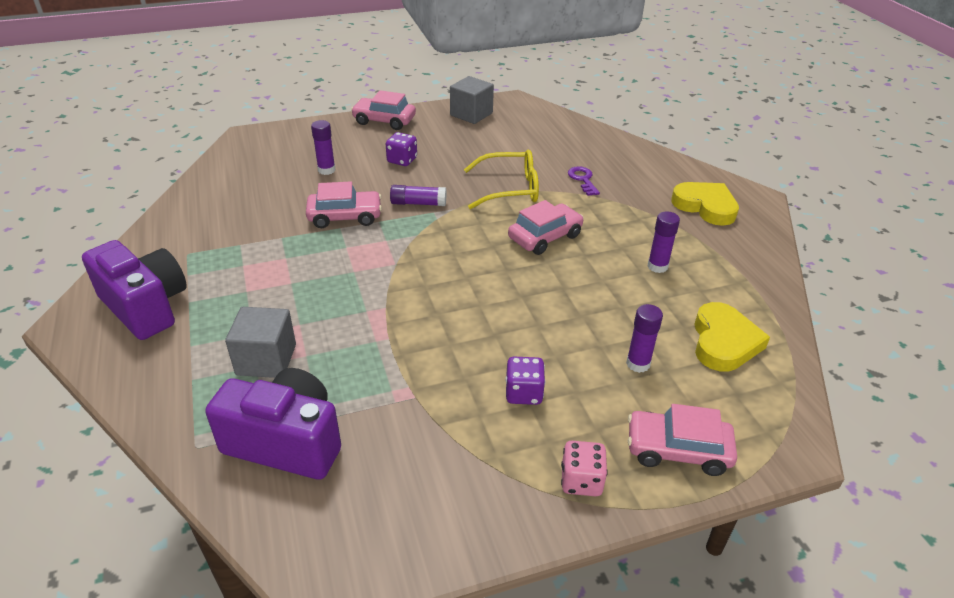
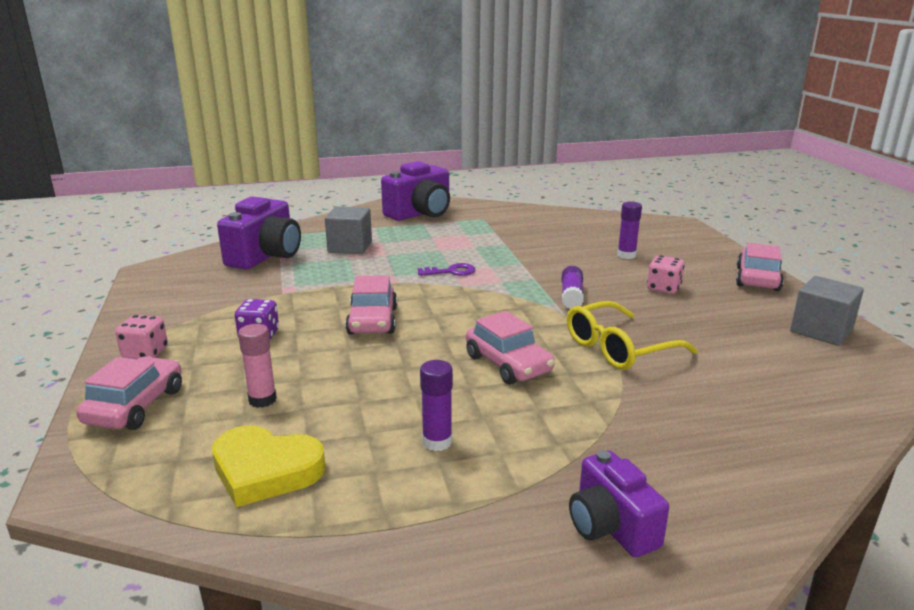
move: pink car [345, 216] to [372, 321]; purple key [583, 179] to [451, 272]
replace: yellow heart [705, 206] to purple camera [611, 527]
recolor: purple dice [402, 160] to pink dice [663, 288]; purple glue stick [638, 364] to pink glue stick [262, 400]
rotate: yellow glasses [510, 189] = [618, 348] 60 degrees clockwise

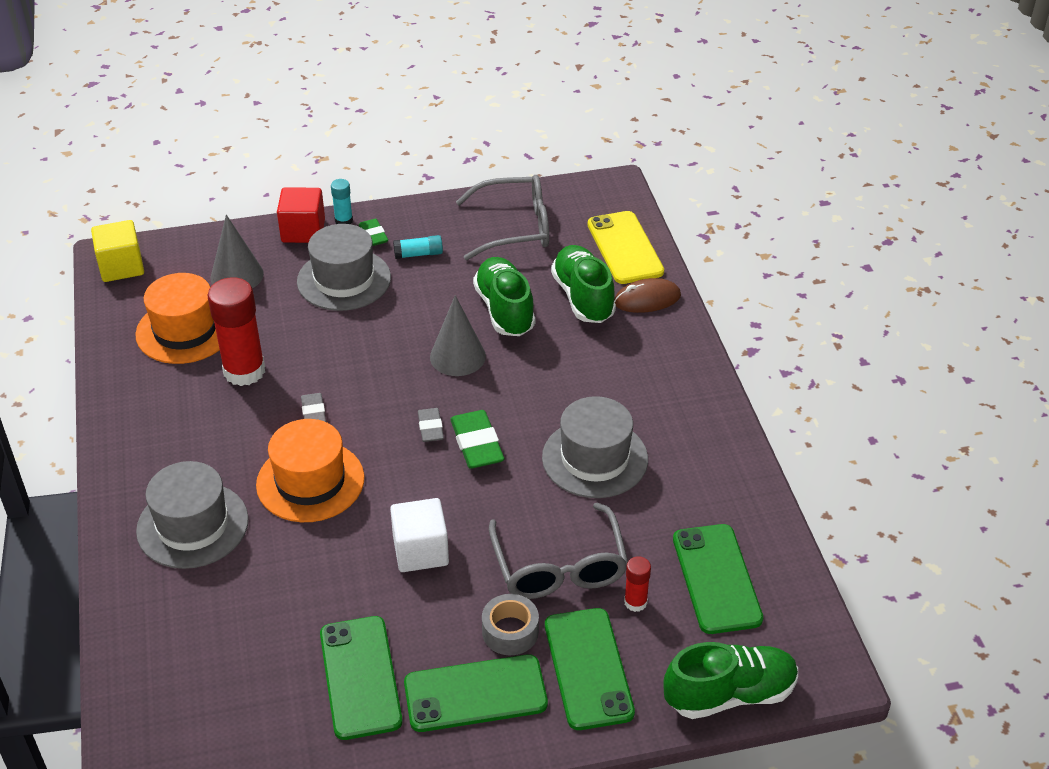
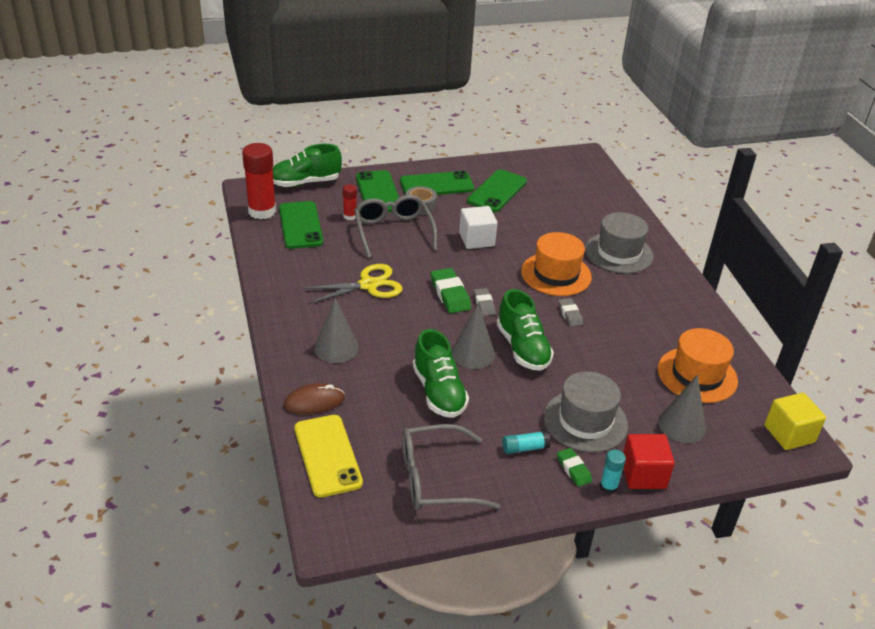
insert: grey cone [336, 348]
move: red glue stick [244, 371] to [262, 211]; green shoe [583, 297] to [522, 348]
replace: grey hat [595, 458] to yellow scissors [368, 285]
rotate: green phone [360, 677] = [497, 191] 45 degrees clockwise

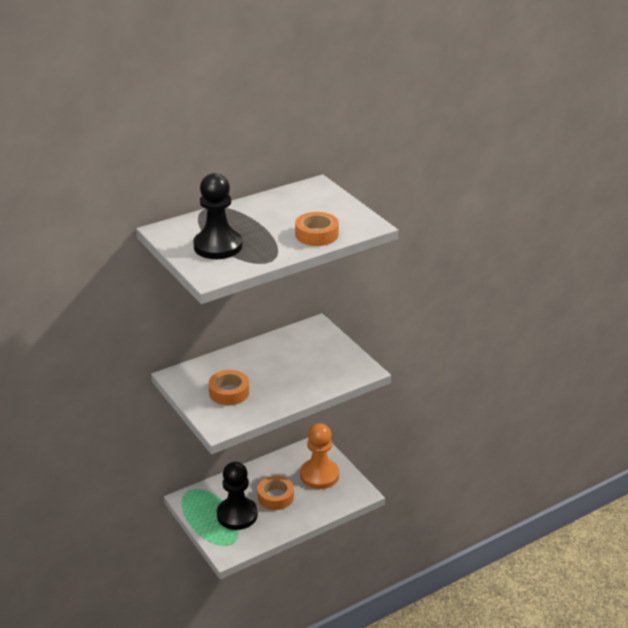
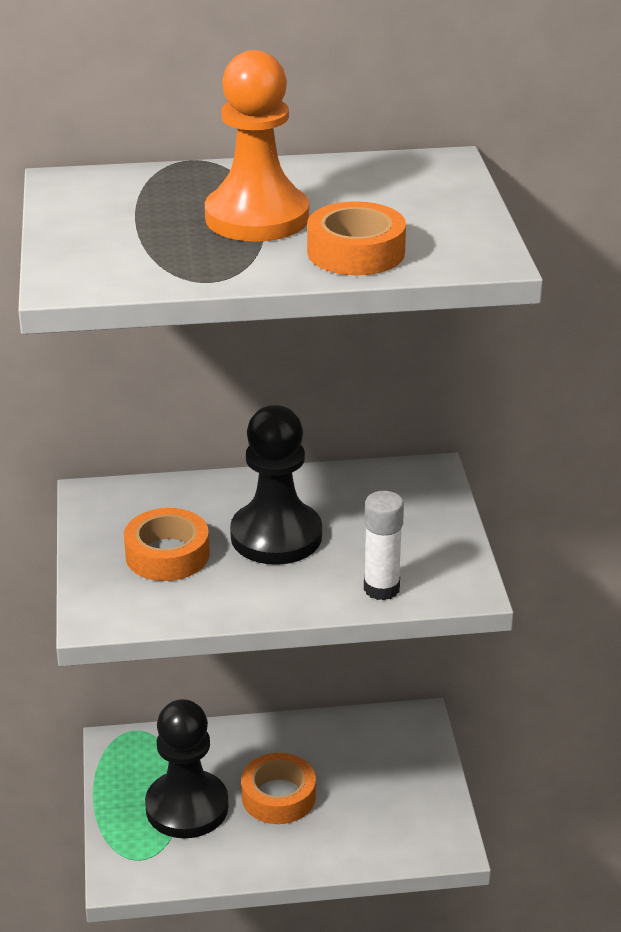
insert: white glue stick [381, 589]
move: black pawn [218, 246] to [276, 536]; orange pawn [319, 475] to [257, 217]

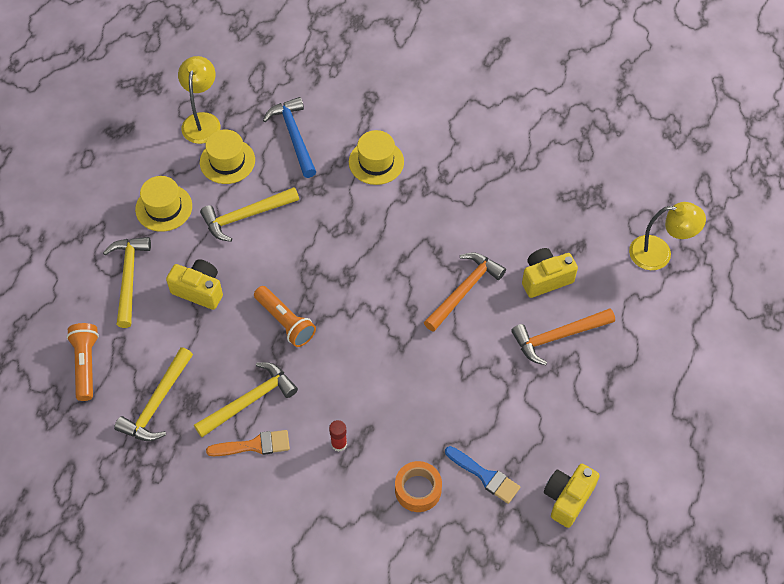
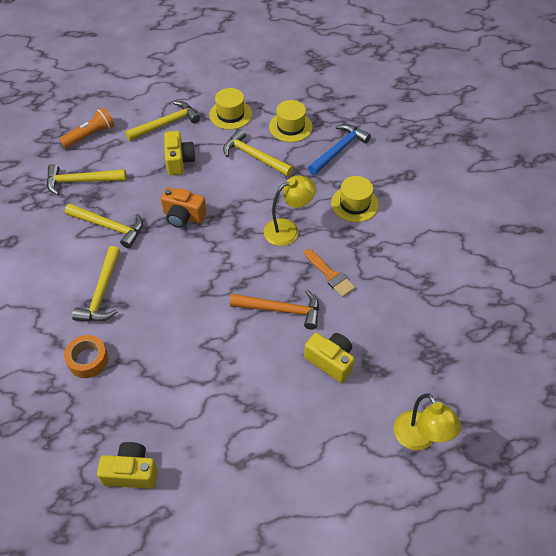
delete: blue brush [485, 476]; orange hammer [558, 336]
move: yellow lamp [202, 121] to [288, 229]; orange brush [254, 445] to [330, 275]
replace: orange flashlight [285, 322] to orange camera [183, 216]; red glue stick [339, 444] to yellow hammer [102, 293]

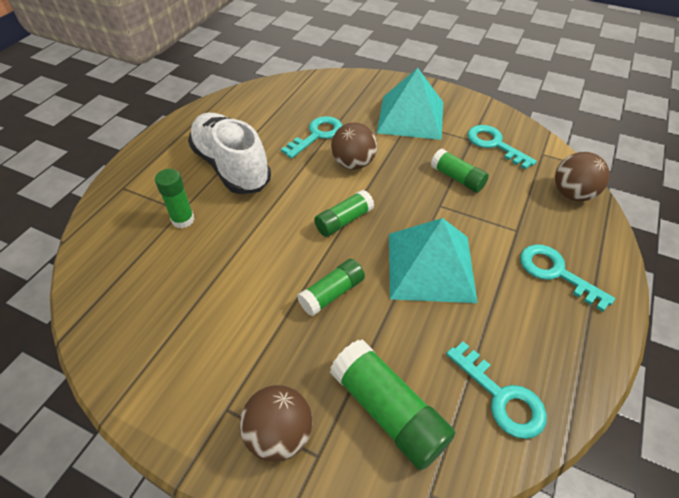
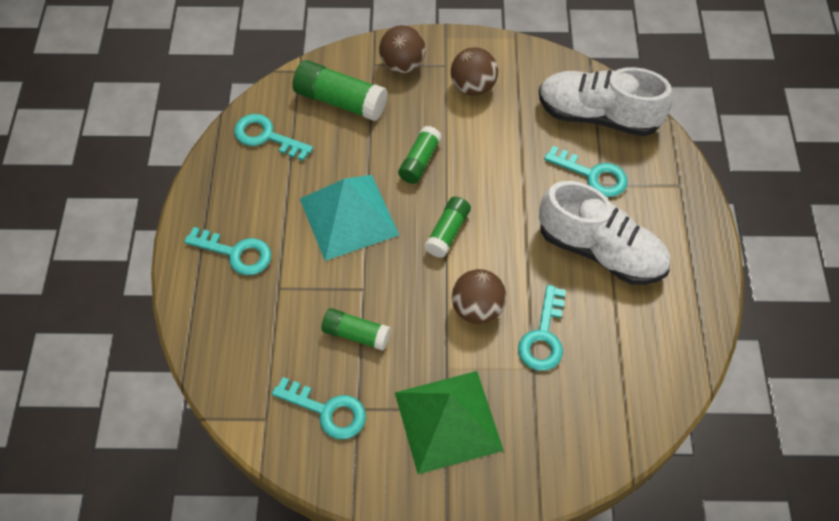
insert: white shoe [598, 116]
move: brown ball [572, 194] to [473, 87]
replace: green glue stick [183, 220] to turquoise key [592, 175]
recolor: turquoise pyramid [411, 117] to green pyramid [448, 421]

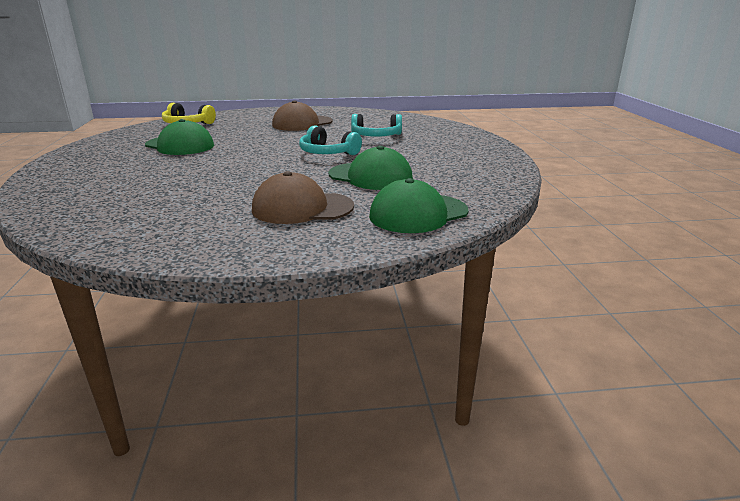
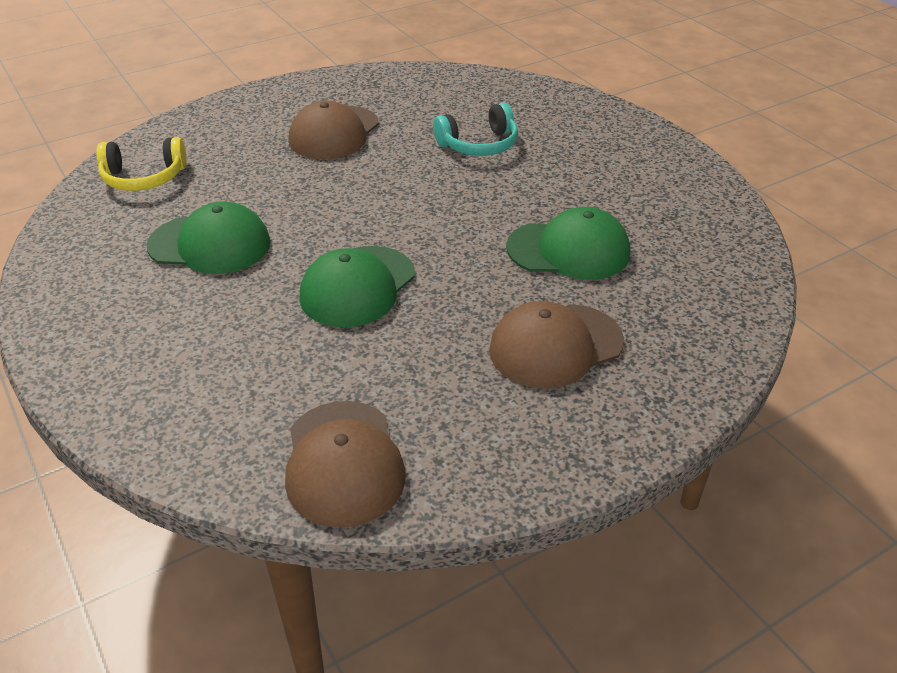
delete: turquoise headphones [327, 153]
insert: brown cap [343, 463]
move: green cap [418, 214] to [357, 286]

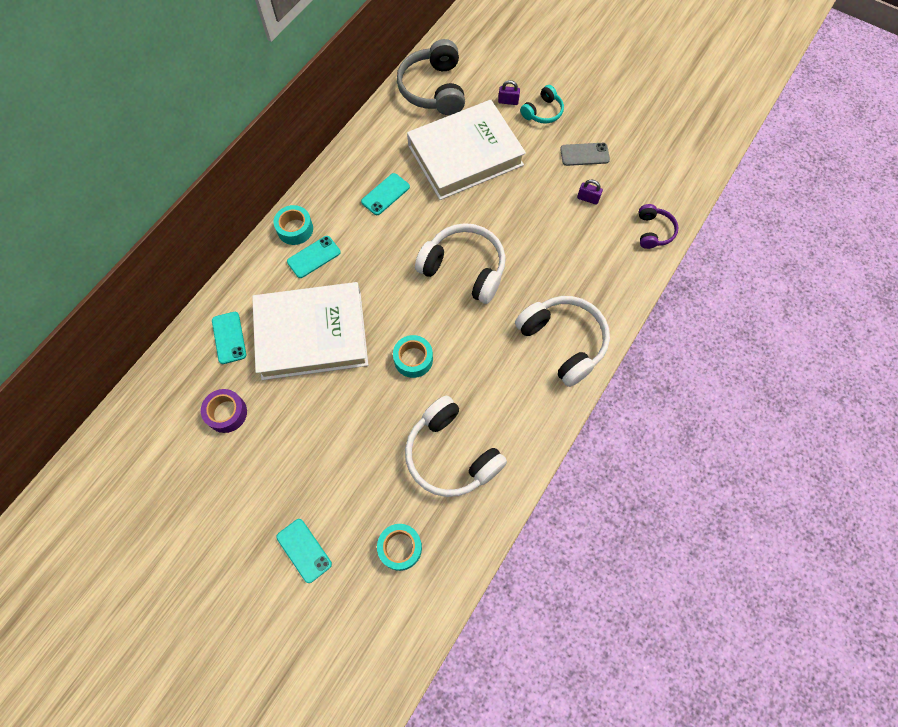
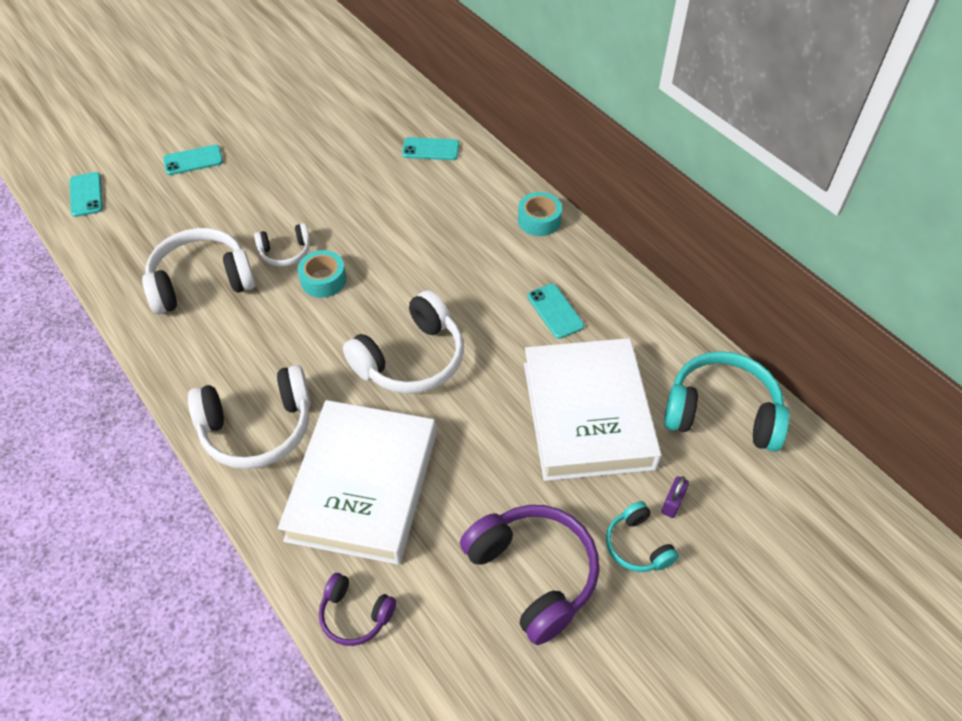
delete: purple tape [227, 413]; turquoise tape [400, 548]; purple padlock [588, 198]
insert: white headphones [285, 252]
move: white book [312, 334] to [363, 486]; turquoise phone [314, 257] to [86, 195]
replace: grey phone [584, 154] to purple headphones [533, 574]
recolor: grey headphones [433, 89] to turquoise headphones [722, 412]

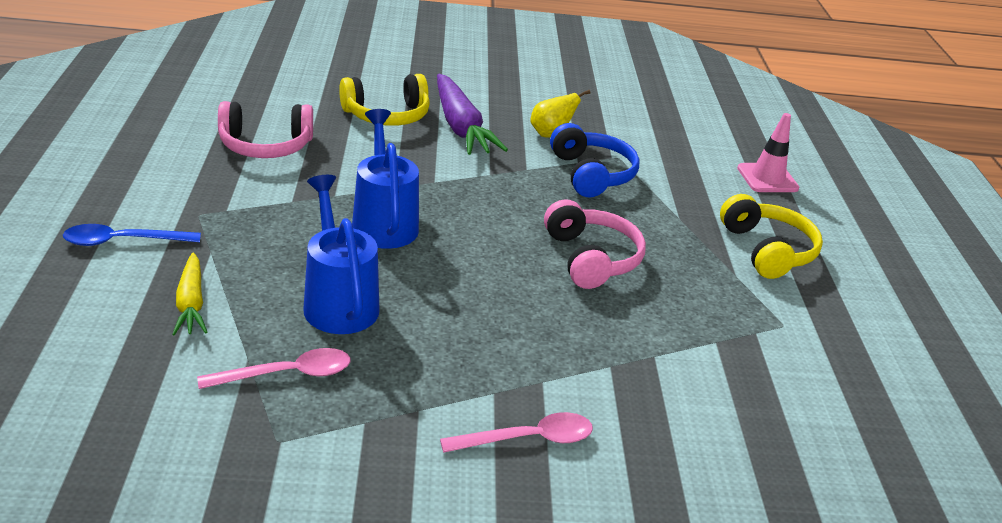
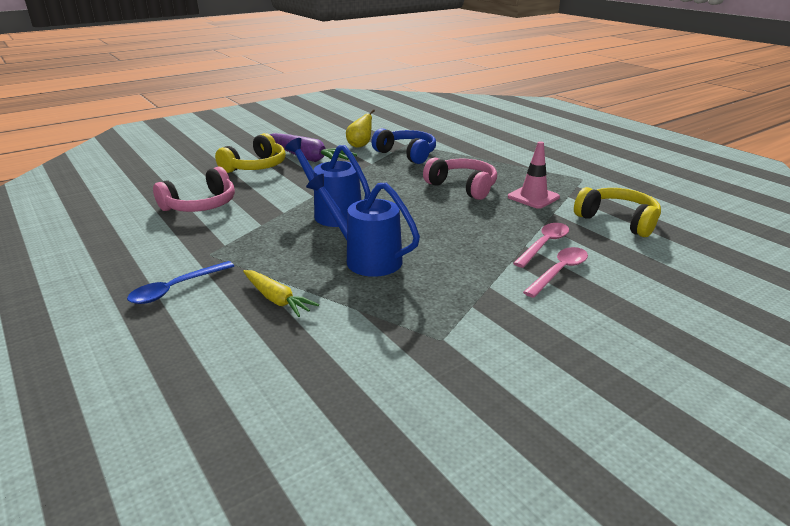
move: pink spoon [287, 374] to [544, 245]; yellow headphones [767, 250] to [618, 220]; pink traffic cone [767, 178] to [533, 197]

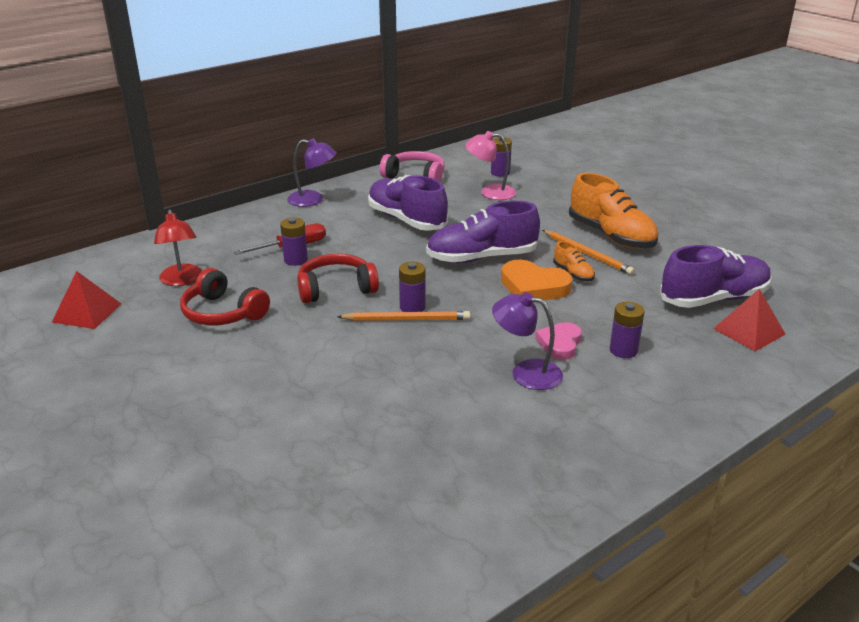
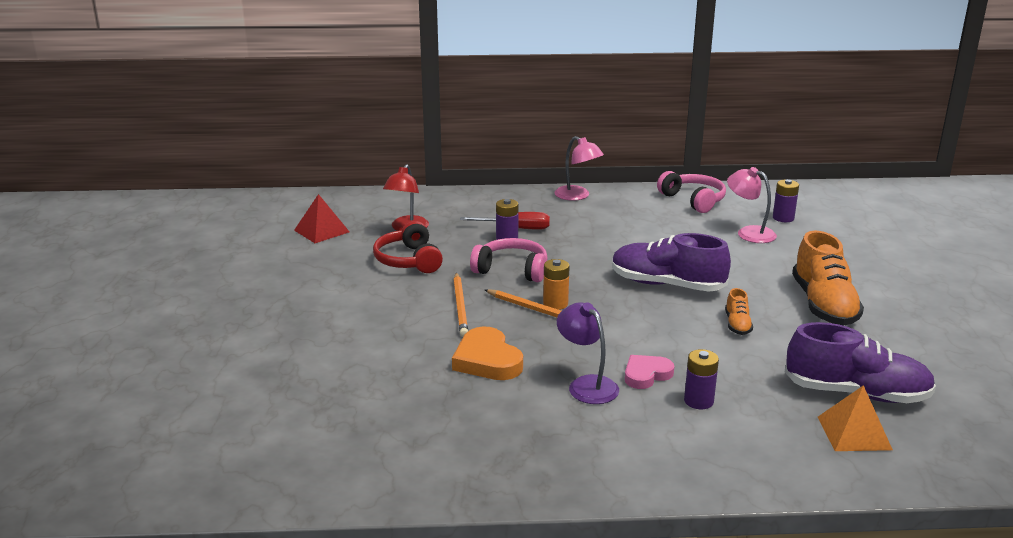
delete: purple shoe [406, 220]
move: orange heart [533, 287] to [487, 360]; orange pencil [587, 254] to [460, 307]
recolor: purple lamp [313, 200] to pink lamp [577, 196]; red headphones [336, 288] to pink headphones [512, 270]; purple battery [412, 307] to orange battery [555, 304]; red pyramid [749, 331] to orange pyramid [854, 433]

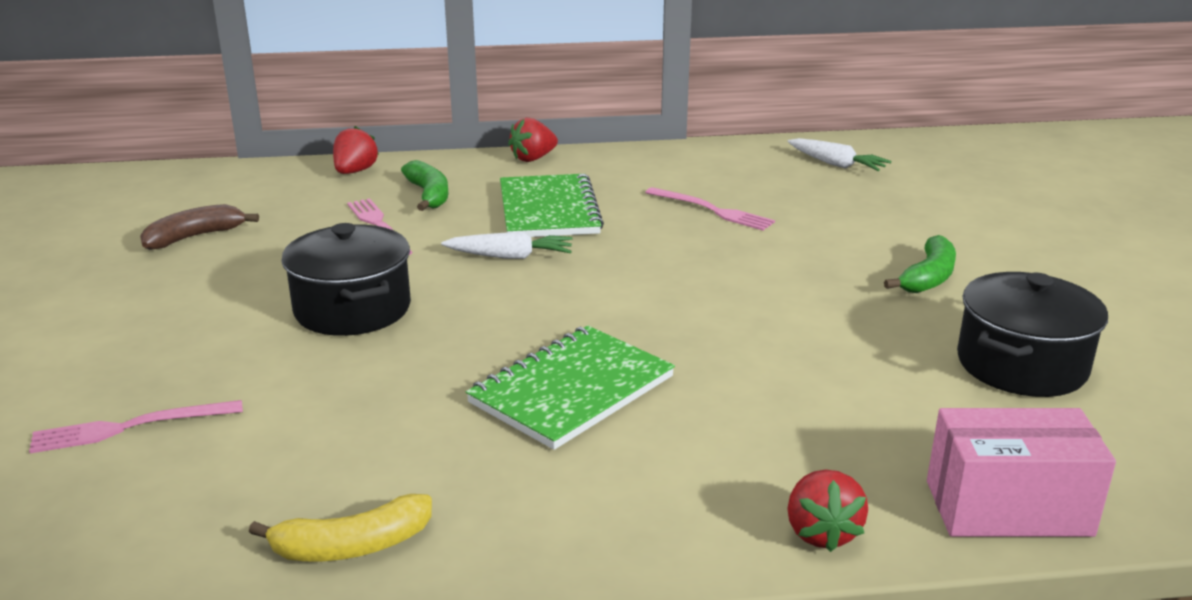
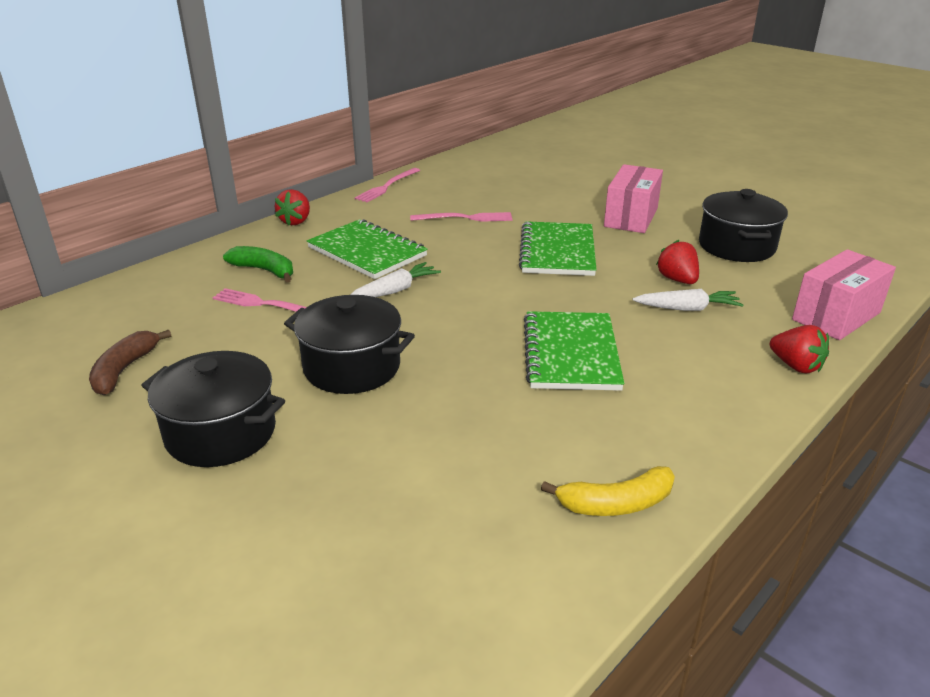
insert: black pot [221, 433]; green notebook [557, 251]
move: pink fork [130, 427] to [387, 186]; red strawberry [355, 171] to [677, 280]; white carrot [836, 164] to [687, 308]
replace: green banana [928, 277] to pink box [631, 217]
rotate: yellow banana [352, 546] = [616, 503] 45 degrees clockwise

